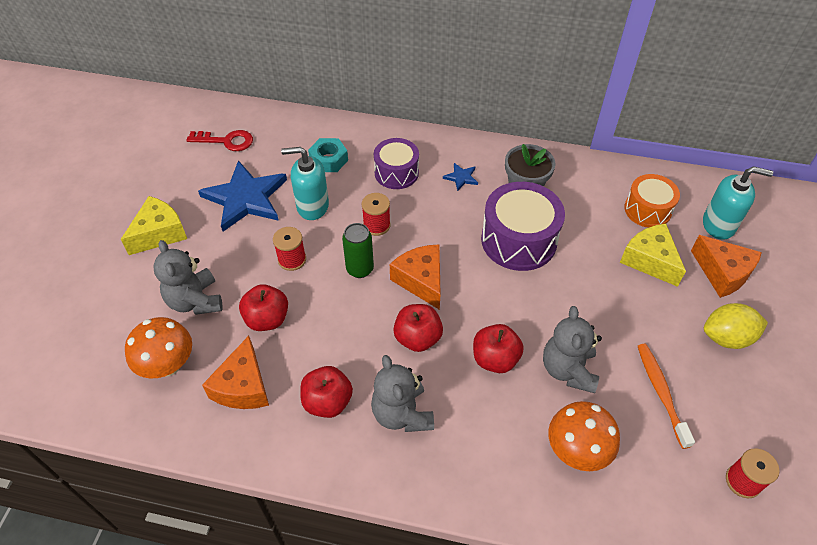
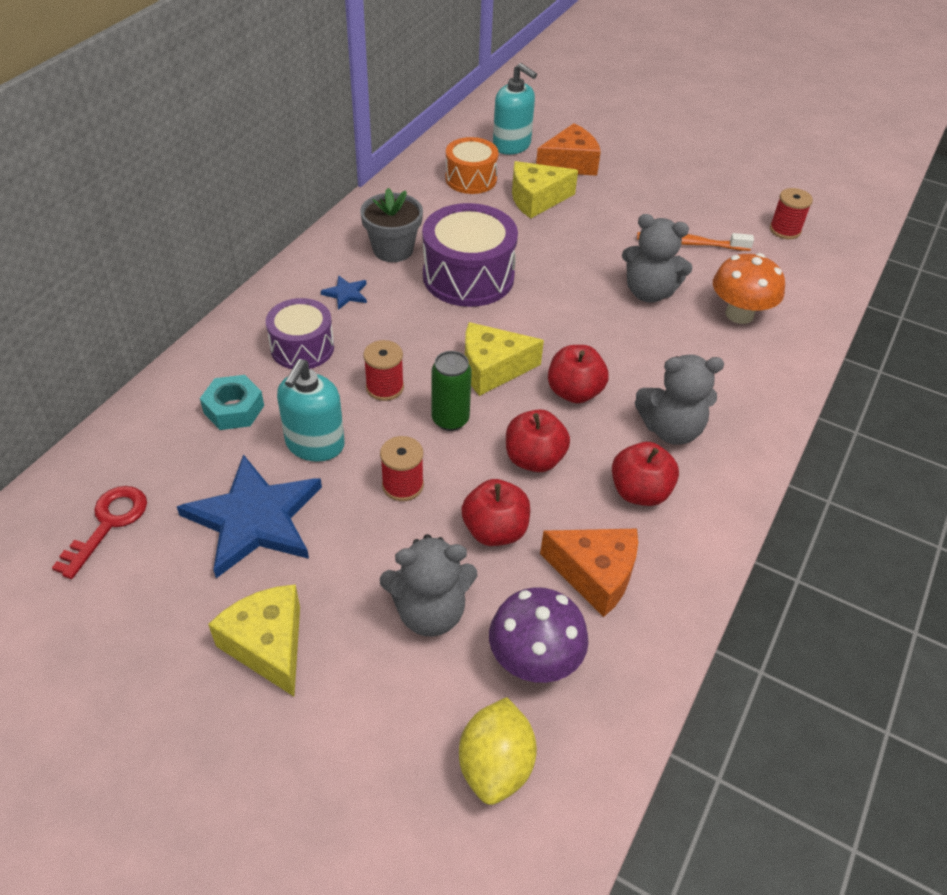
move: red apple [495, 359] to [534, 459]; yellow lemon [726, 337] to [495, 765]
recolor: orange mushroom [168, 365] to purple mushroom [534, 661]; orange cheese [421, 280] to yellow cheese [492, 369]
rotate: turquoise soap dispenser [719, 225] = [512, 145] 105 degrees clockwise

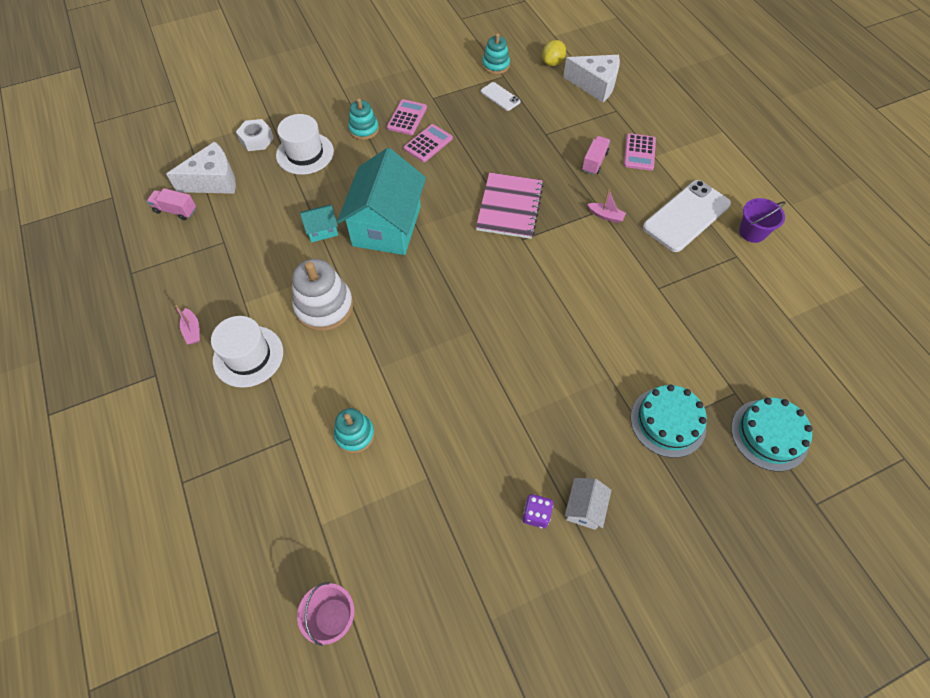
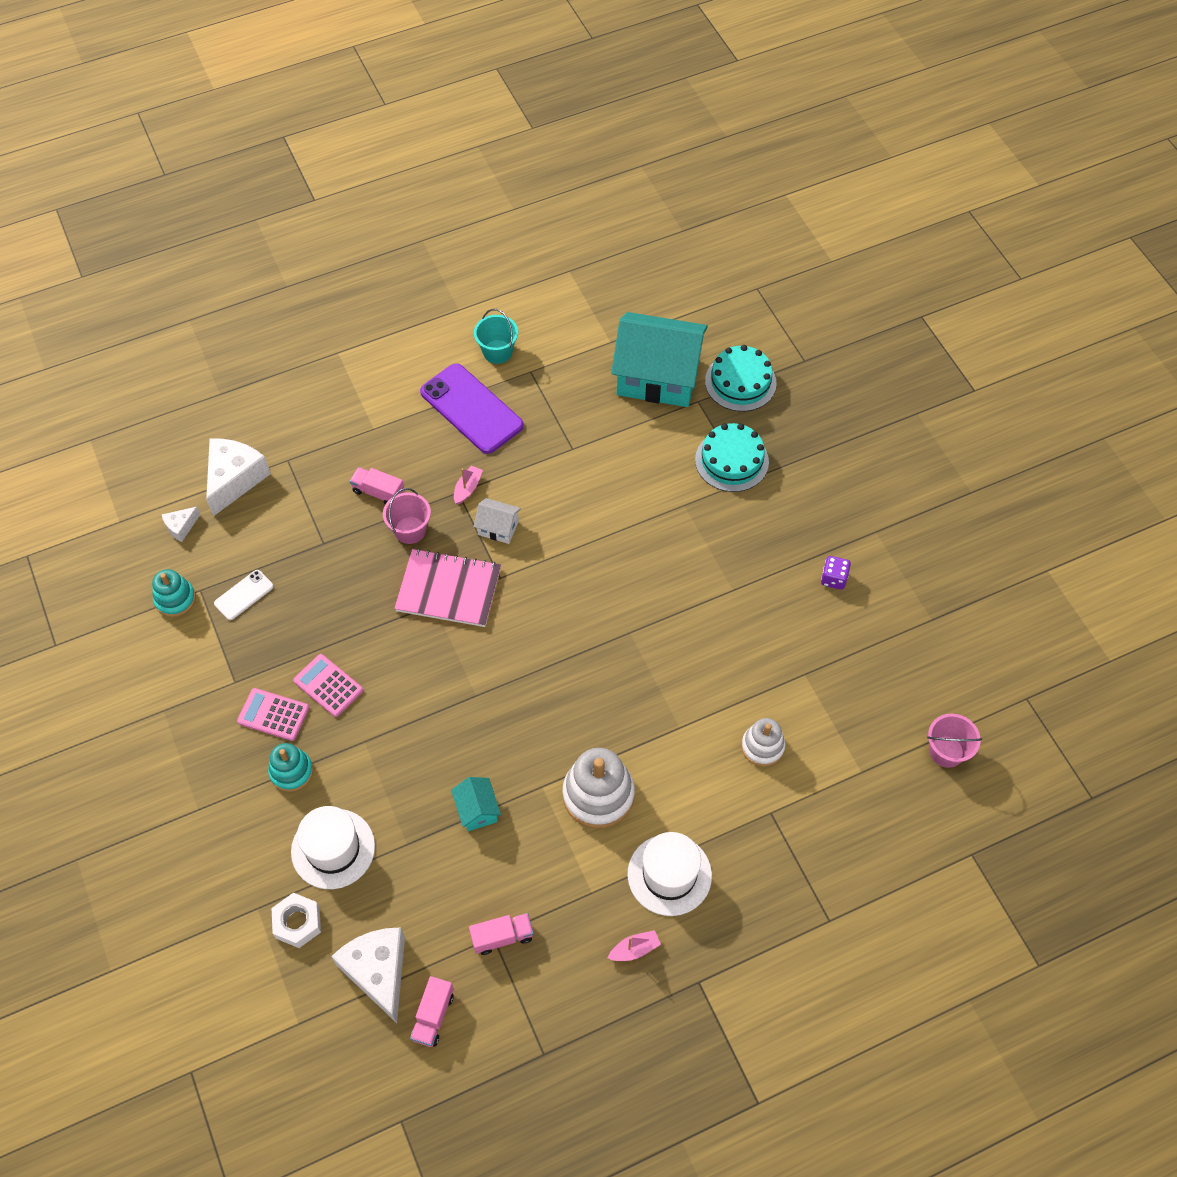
delete: pink calculator [639, 152]
insert: pink bucket [410, 530]; pink truck [502, 937]
move: turquoise house [387, 226] to [658, 377]; white house [584, 508] to [498, 528]
replace: yellow lemon [552, 63] to white cheese [181, 527]
recolor: turquoise stacking toy [355, 434] to white stacking toy [762, 747]; white phone [686, 216] to purple phone [471, 409]; purple bucket [752, 232] to turquoise bucket [497, 352]

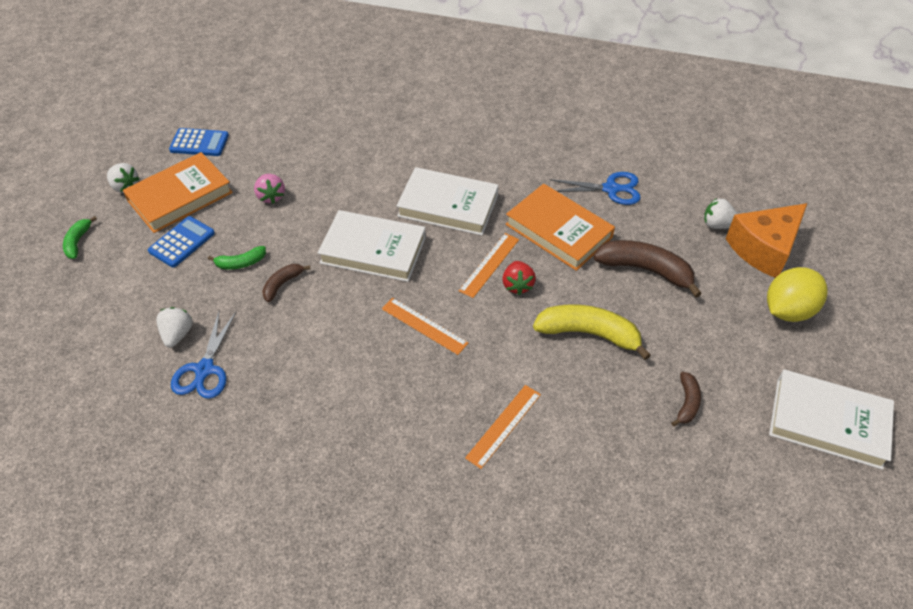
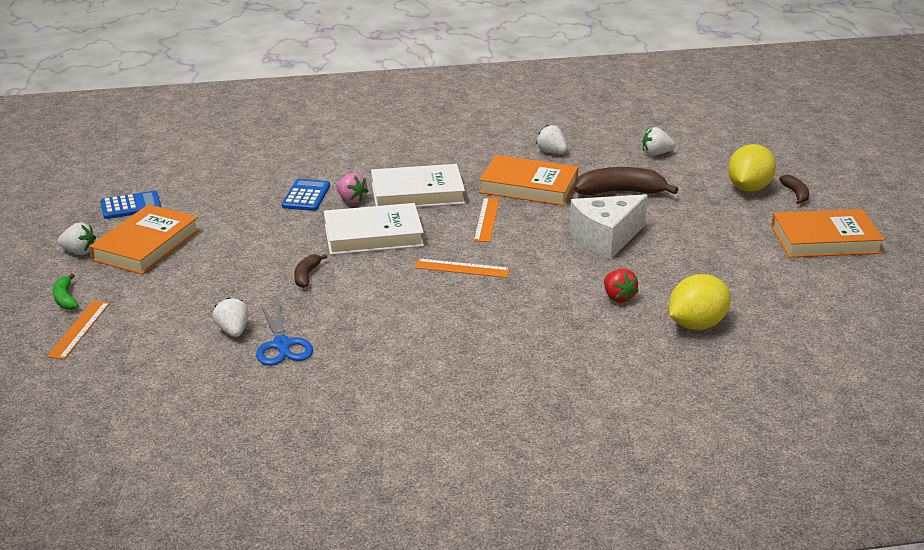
delete: green banana [241, 263]; orange cheese [764, 249]
insert: yellow lemon [696, 324]
move: blue calculator [182, 242] to [306, 196]; pink strawberry [271, 196] to [351, 199]; orange ruler [504, 426] to [79, 329]; red strawberry [517, 285] to [618, 297]; brown banana [687, 403] to [796, 194]
replace: yellow banana [589, 333] to white cheese [605, 238]; blue scissors [611, 189] to white strawberry [551, 152]
recolor: white book [828, 422] to orange book [825, 240]

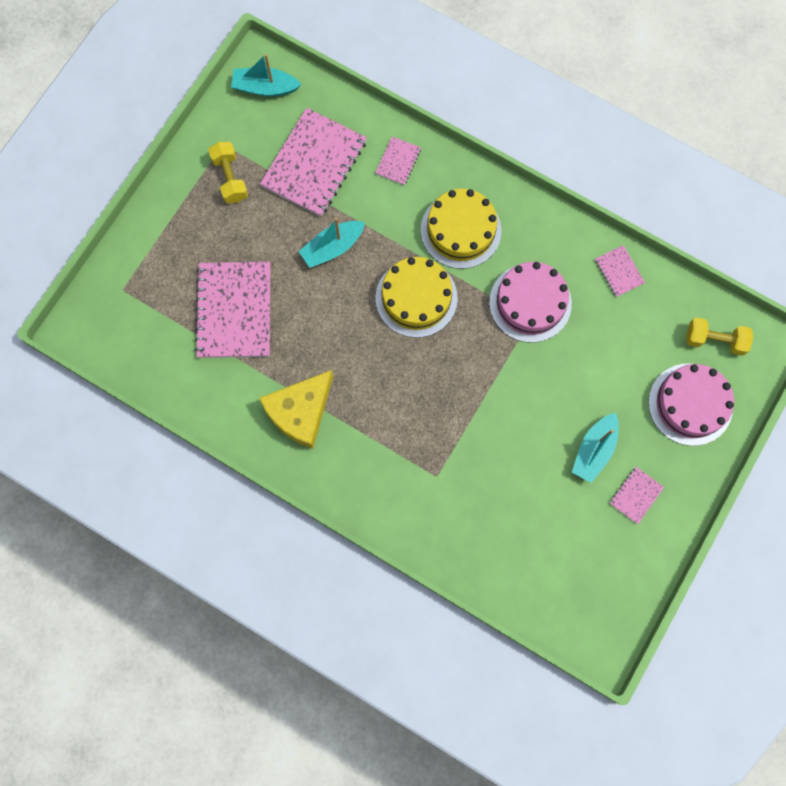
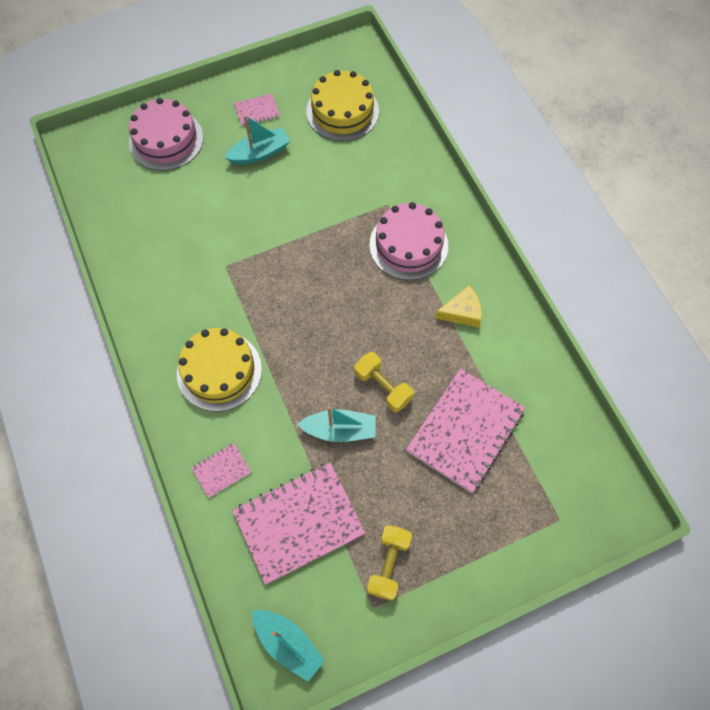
delete: pink notebook [619, 271]
move: yellow cake [416, 298] to [342, 111]; pink cake [530, 303] to [408, 245]; yellow dumbbell [714, 340] to [383, 387]
resize: yellow cheese [300, 412] = [462, 312] x0.60

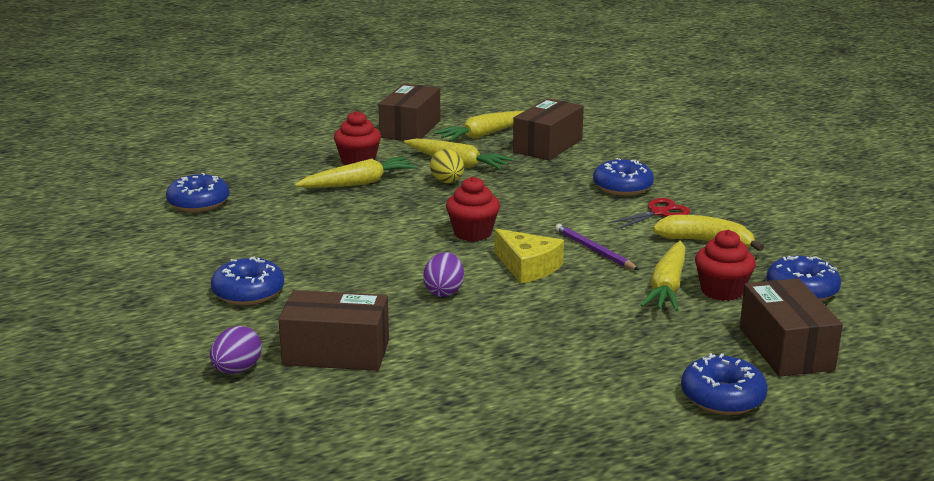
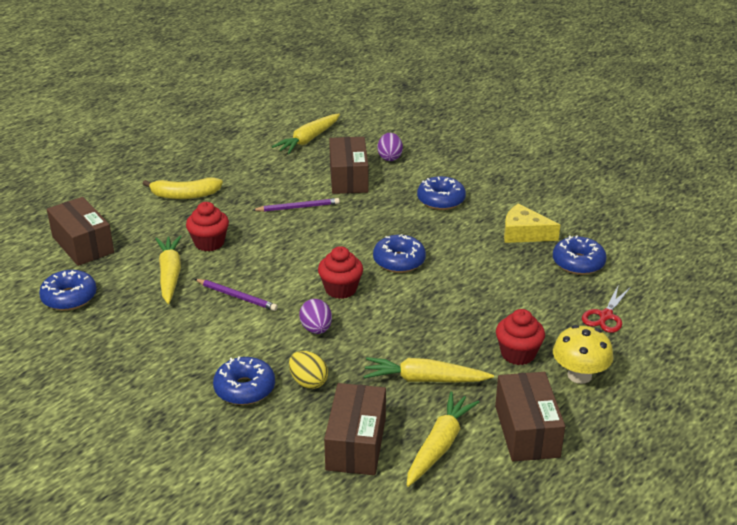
insert: purple pencil [298, 207]; yellow mushroom [579, 375]
move: yellow carrot [358, 183] to [308, 140]; purple egg [444, 291] to [316, 329]; yellow egg [447, 182] to [308, 382]; yellow cheese [528, 267] to [524, 233]; red scissors [659, 213] to [605, 316]; yellow banana [705, 242] to [185, 195]; blue donut [722, 397] to [399, 261]; red cupcake [722, 291] to [209, 243]
rotate: brown box [336, 352] = [348, 178] 75 degrees counterclockwise

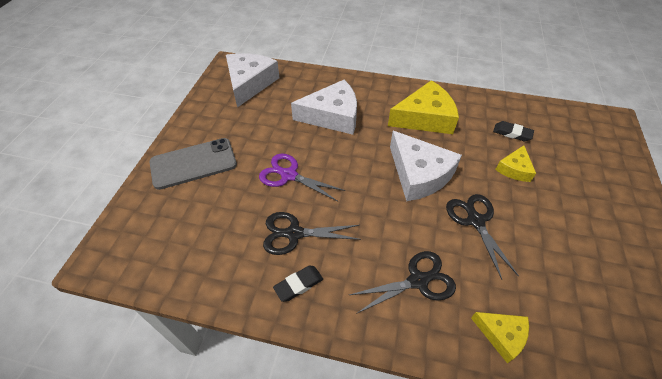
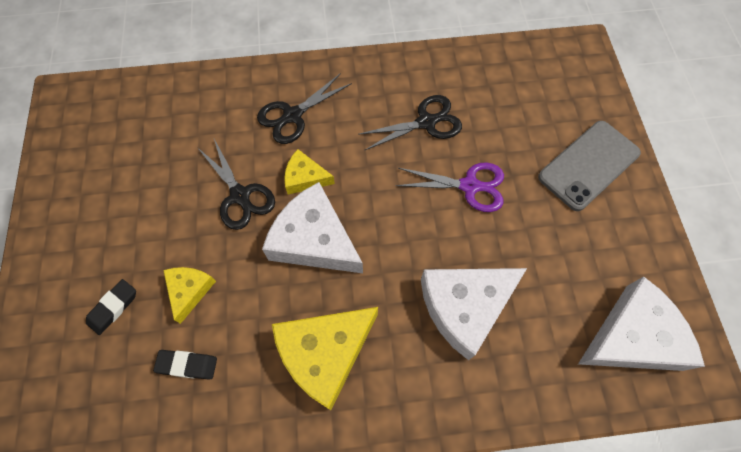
move: black eraser [298, 285] to [113, 307]; yellow cheese [502, 335] to [305, 178]
rotate: white cheese [249, 83] = [632, 337] 105 degrees counterclockwise

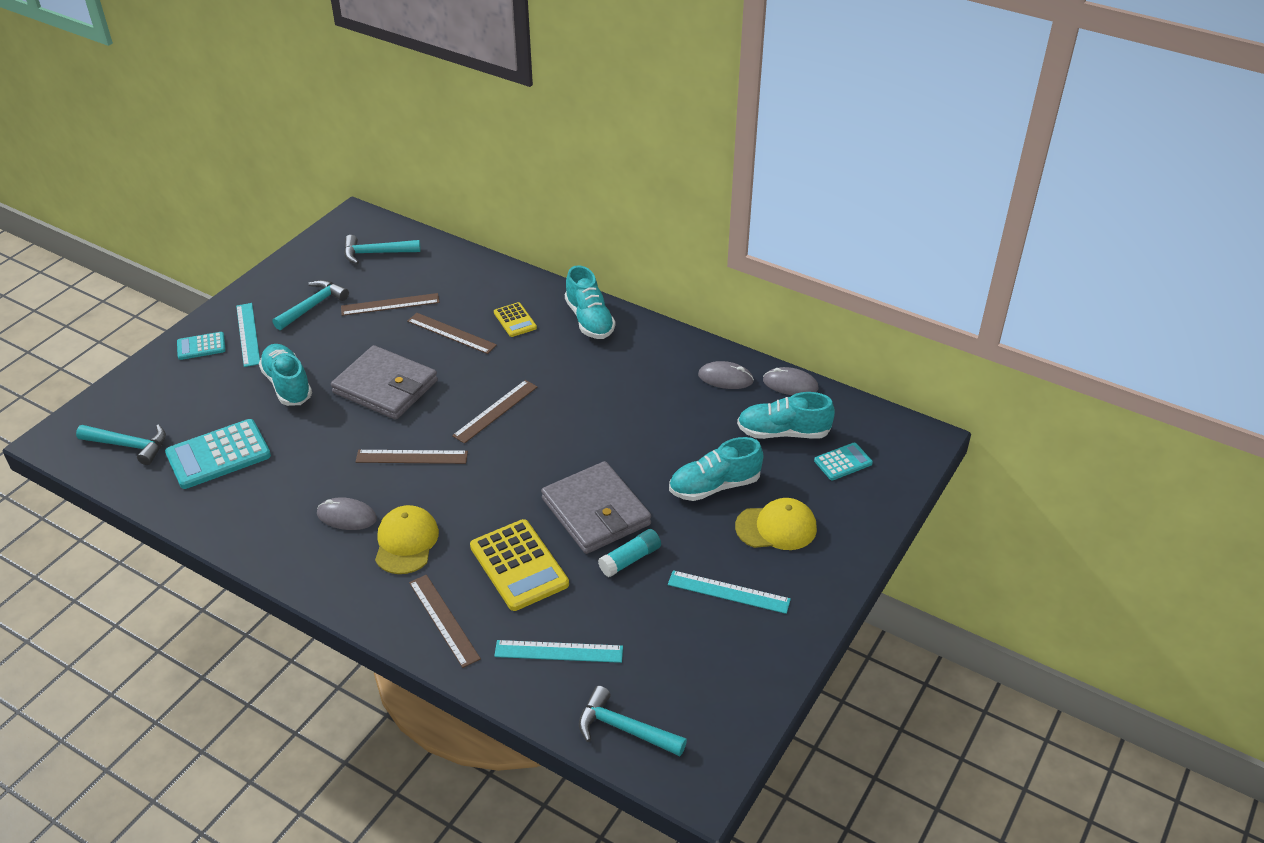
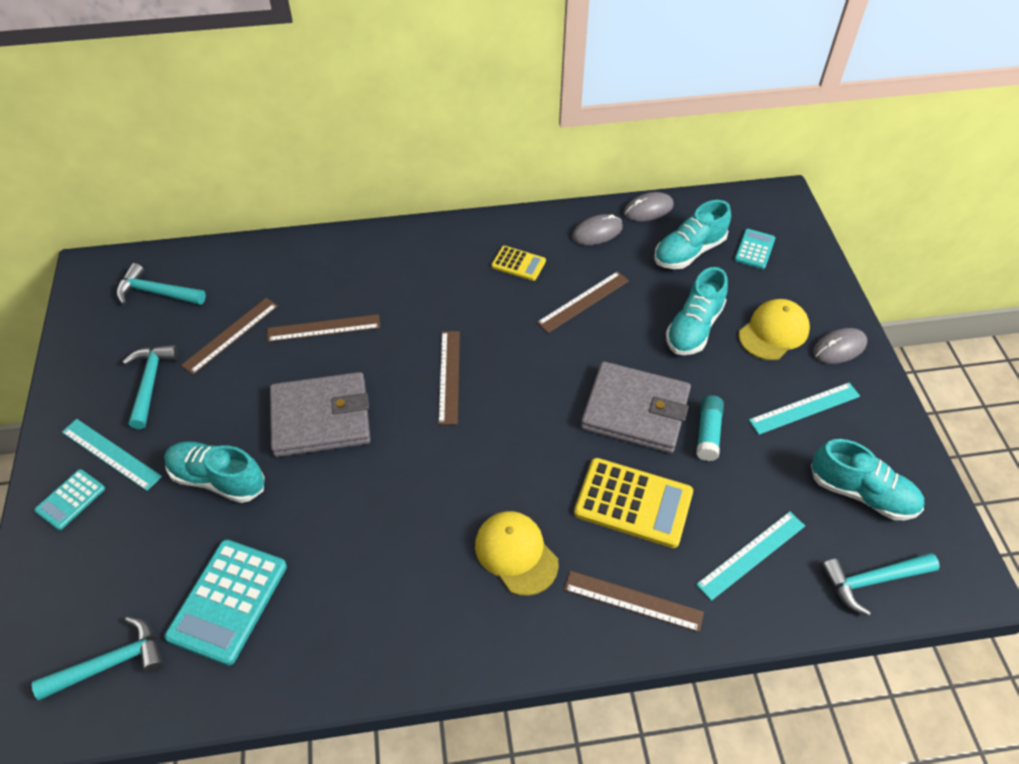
move: grey mouse [347, 516] to [839, 348]; brown ruler [412, 457] to [583, 301]; yellow calculator [515, 320] to [518, 264]; turquoise shoe [589, 320] to [861, 493]
rotate: turquoise hammer [376, 253] = [157, 293] 60 degrees clockwise

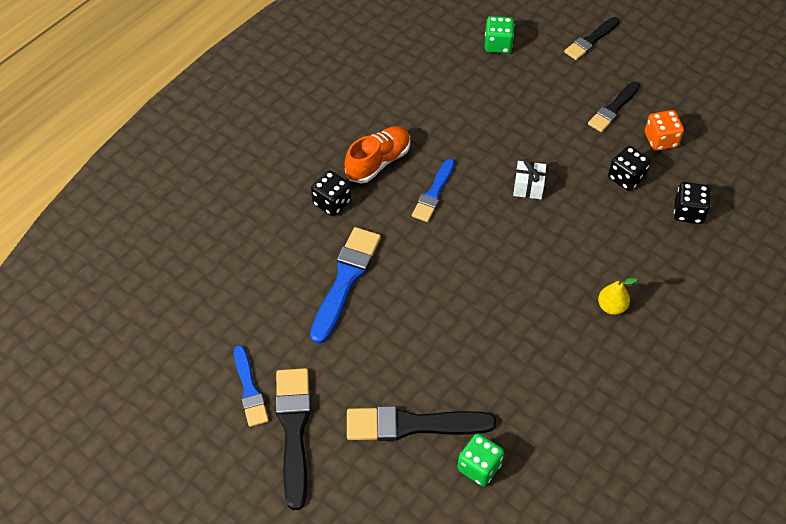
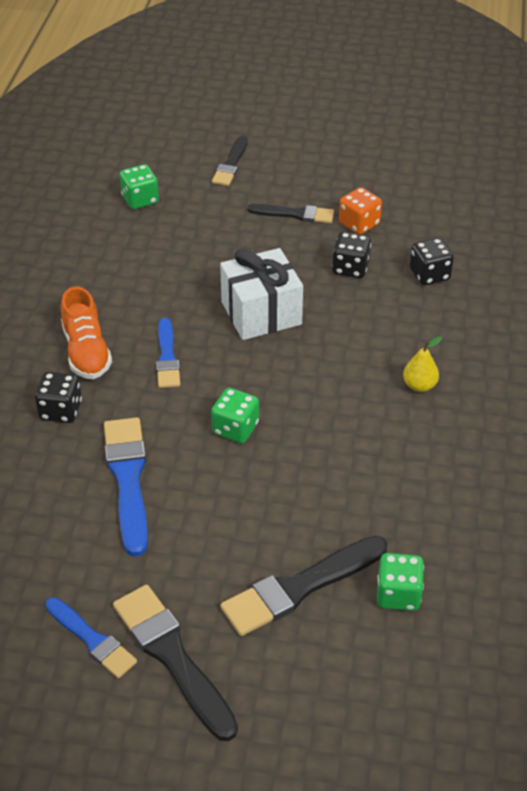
insert: green dice [235, 428]
rotate: orange shoe [378, 162] = [86, 352] 150 degrees clockwise; black brush [613, 109] = [295, 214] 90 degrees counterclockwise
resize: white gift [528, 187] = [261, 313] x1.94

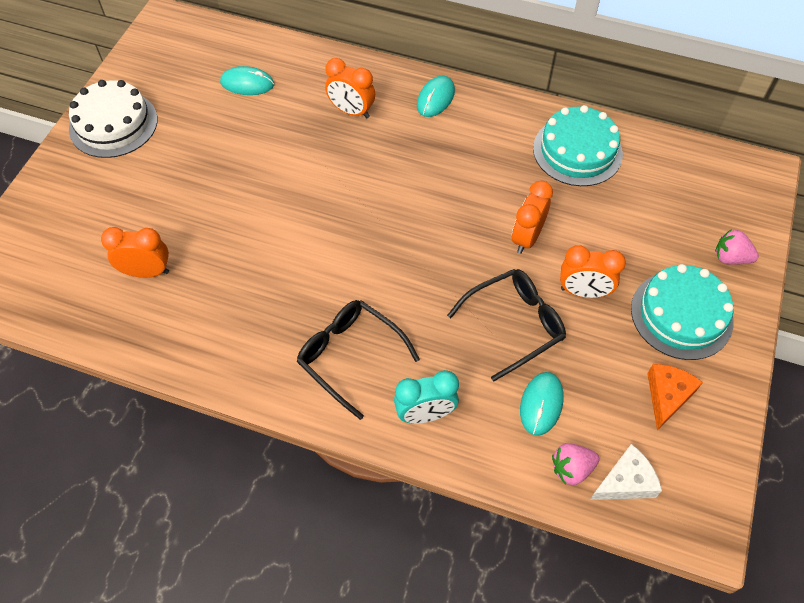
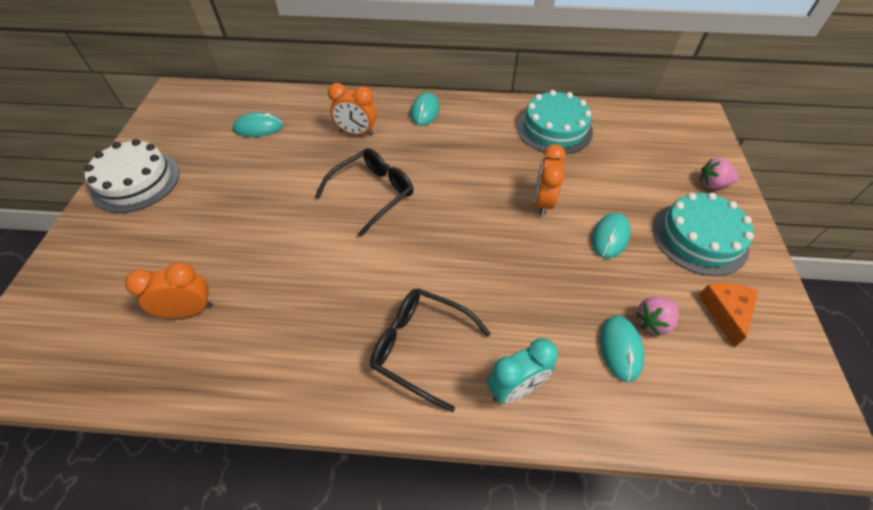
delete: white cheese [625, 482]
move: black glasses [514, 325] to [372, 193]; pink strawberry [571, 469] to [653, 322]
replace: orange clock [583, 292] to turquoise mouse [610, 237]

